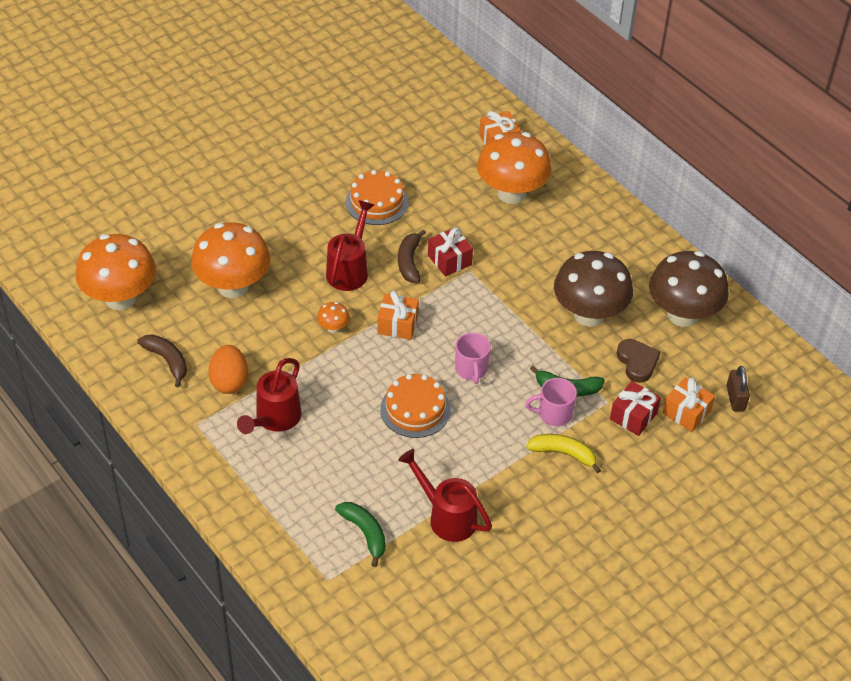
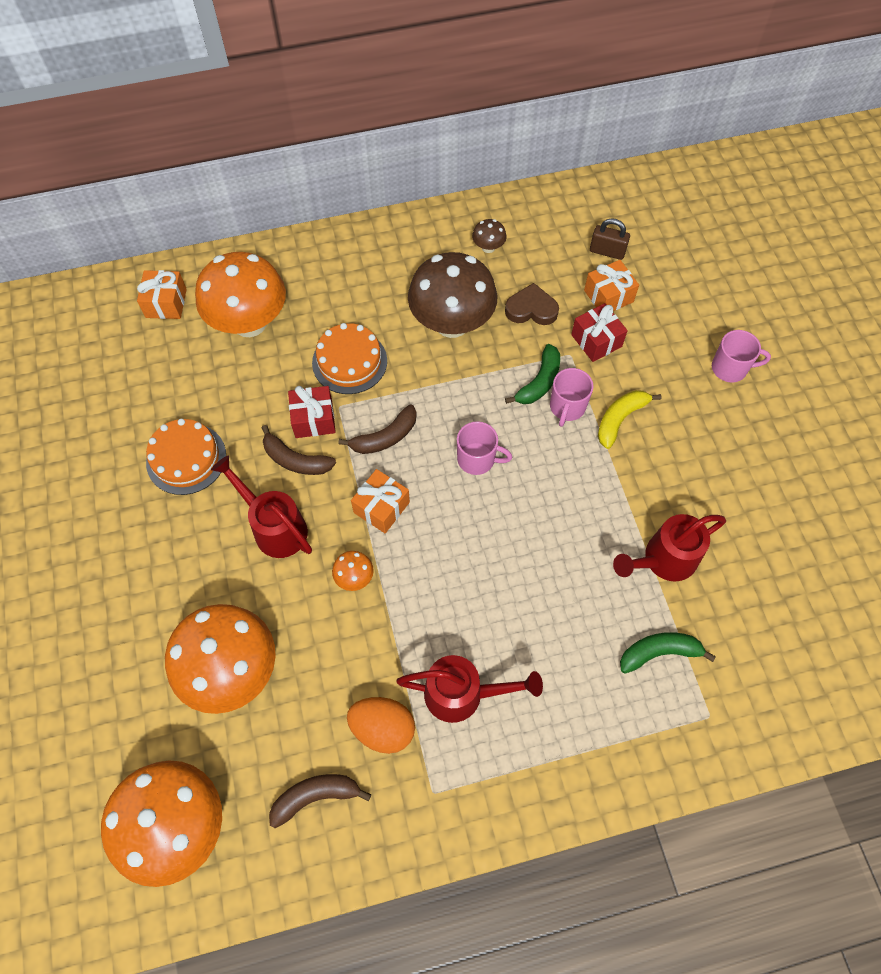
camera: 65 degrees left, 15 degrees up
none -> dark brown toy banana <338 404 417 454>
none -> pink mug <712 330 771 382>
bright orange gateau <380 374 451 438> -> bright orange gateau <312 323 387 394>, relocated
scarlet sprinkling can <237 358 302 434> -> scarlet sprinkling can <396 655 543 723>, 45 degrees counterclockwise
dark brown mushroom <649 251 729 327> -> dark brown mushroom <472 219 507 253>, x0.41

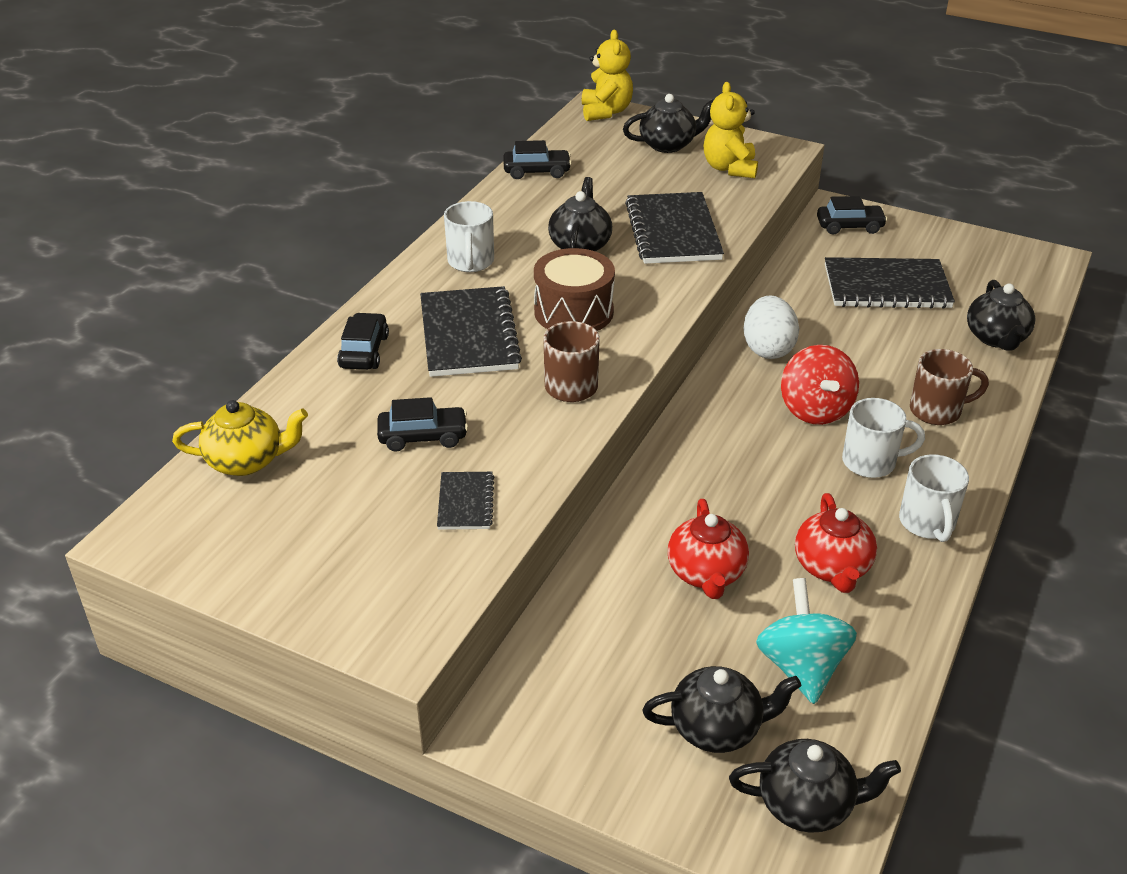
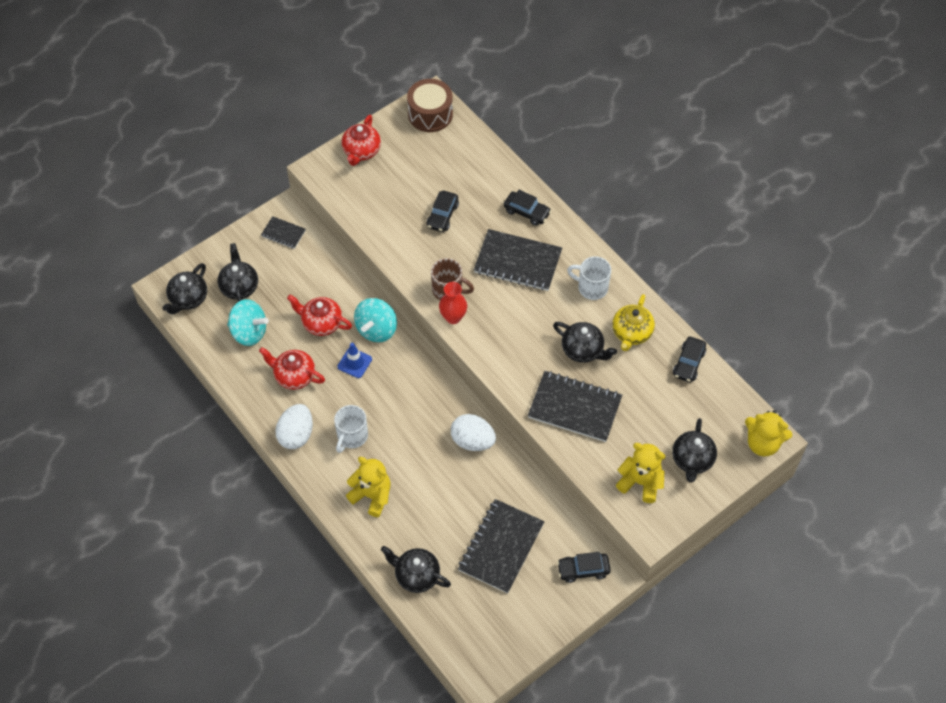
camera: 115 degrees right, 20 degrees up
scarlet whirligig <781 345 859 425> -> none
none -> cobalt road cone <337 343 372 378>
none -> scarlet tea pot <342 115 381 166>
none -> aqua whirligig <354 298 397 342>
none -> scarlet vase <439 282 467 324>
bright yellow tea pot <172 400 308 476> -> bright yellow tea pot <612 294 655 351>, relocated
black exercise book <437 472 494 530> -> black exercise book <261 216 306 249>, relocated
dark brown toy drum <534 248 615 331> -> dark brown toy drum <407 79 453 132>, relocated
white mug <899 454 969 542> -> white egg shape <275 404 313 449>
dark brown mug <910 349 989 425> -> bright yellow teddy <346 457 391 517>
black tea pot <642 666 801 753> -> black tea pot <218 243 258 302>, 150 degrees clockwise
black car <817 196 887 235> -> black car <557 552 611 583>, 60 degrees clockwise

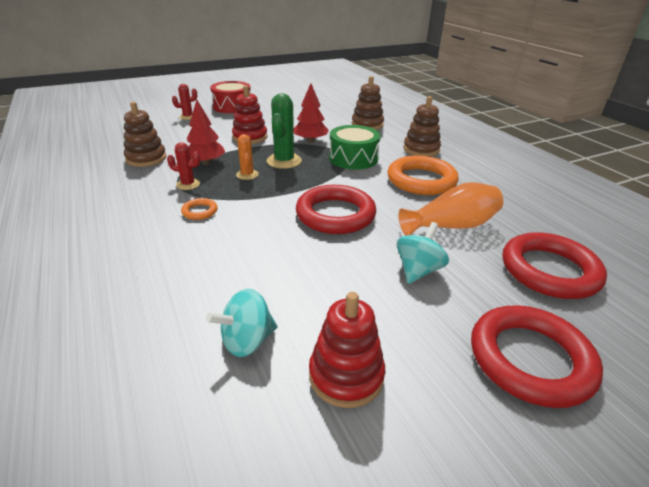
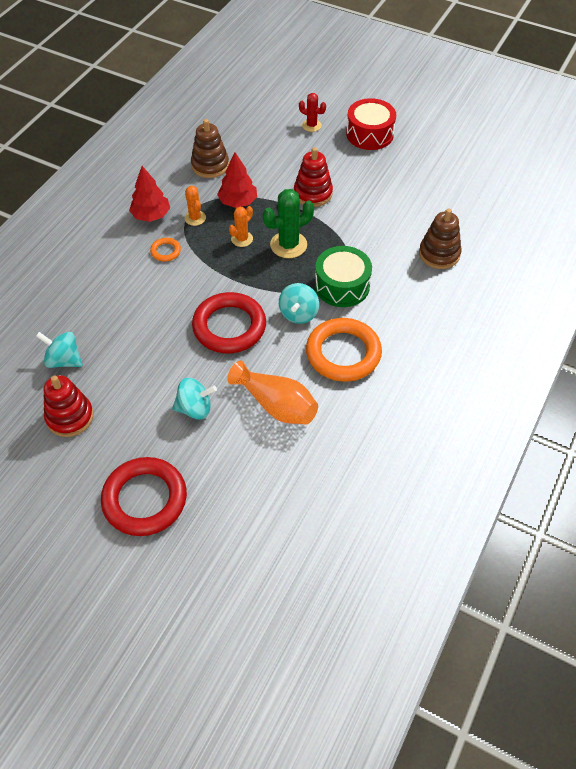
camera: 55 degrees right, 20 degrees up
dark brown ring stacker <403 96 441 157> -> none
scarlet hoop <503 232 607 299> -> none
none -> aqua whirligig <279 283 319 324>
scarlet tree <294 83 329 142> -> scarlet tree <129 166 170 222>, relocated
scarlet cactus <167 142 200 190> -> bright orange cactus <184 186 206 226>

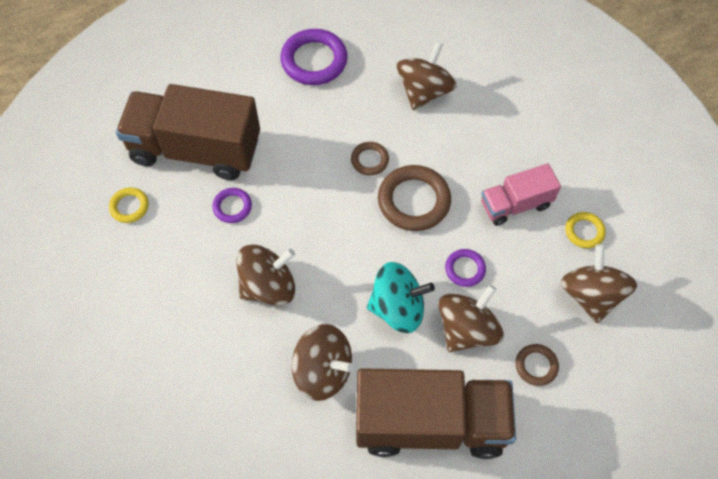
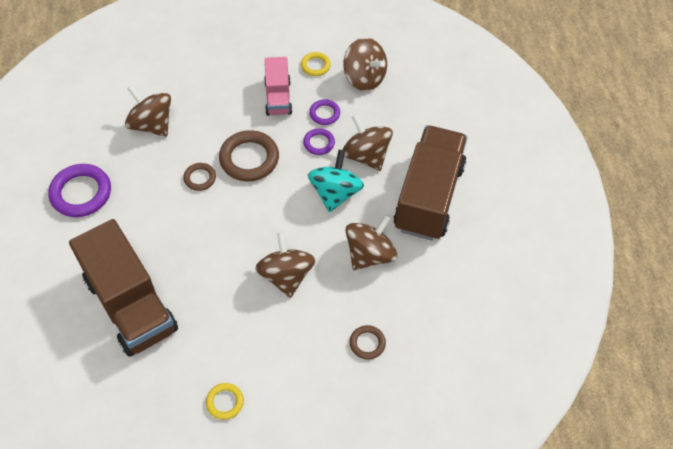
camera: 75 degrees left, 5 degrees down
bright yellow hoop <109 187 149 223> -> bright yellow hoop <206 383 244 420>, relocated
royal purple hoop <212 188 252 223> -> royal purple hoop <309 99 340 125>, relocated
dark brown hoop <516 344 559 386> -> dark brown hoop <350 325 386 360>, relocated
dark brown lorry <116 84 260 180> -> dark brown lorry <69 219 178 357>, 60 degrees counterclockwise
dark brown whirligig <561 245 637 323> -> dark brown whirligig <343 38 387 91>, 150 degrees counterclockwise

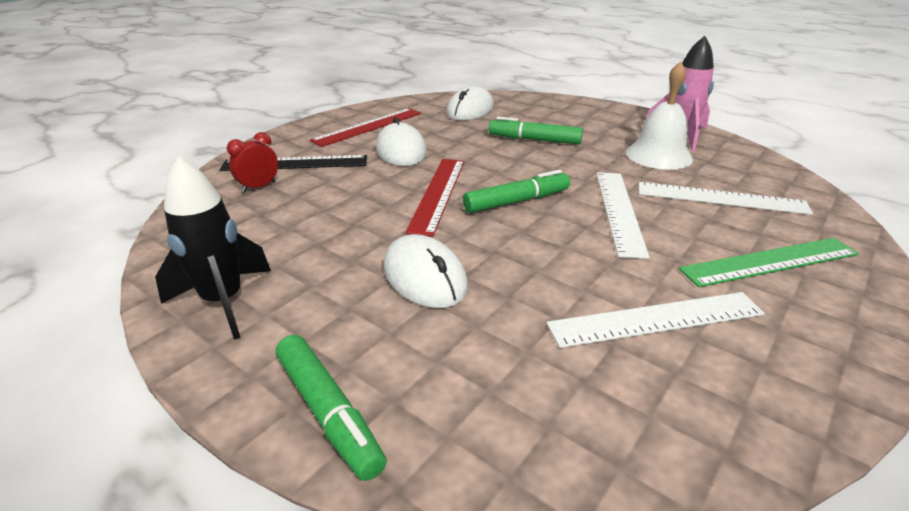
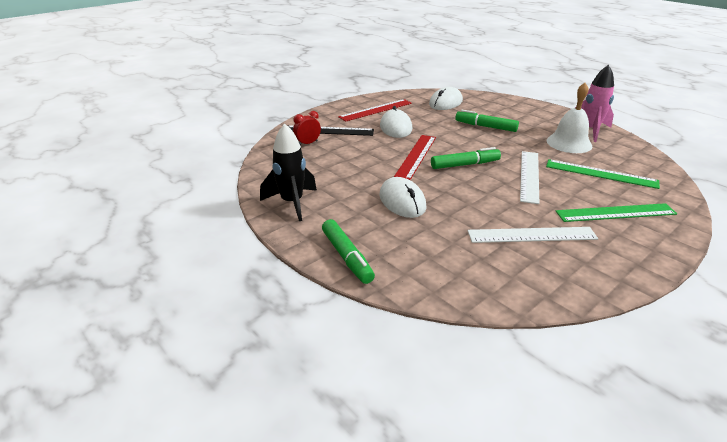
camera: 10 degrees right, 0 degrees up
white measuring stick <639 182 813 215> -> green measuring stick <546 159 660 189>

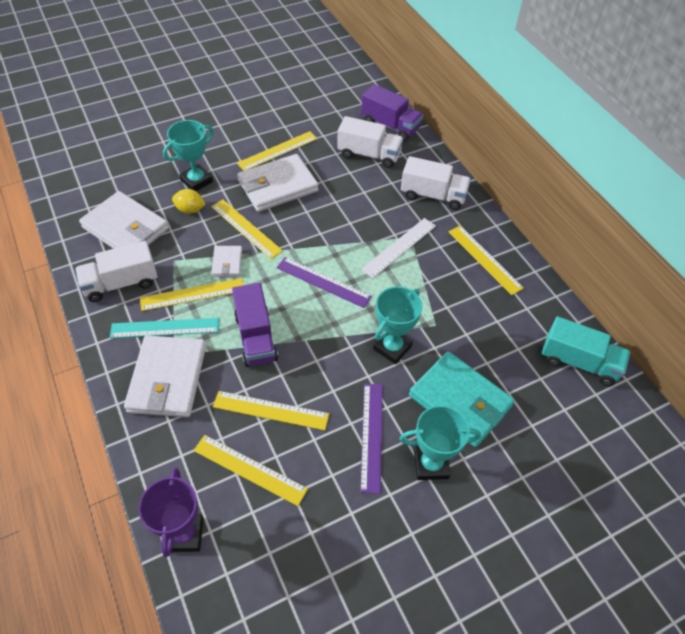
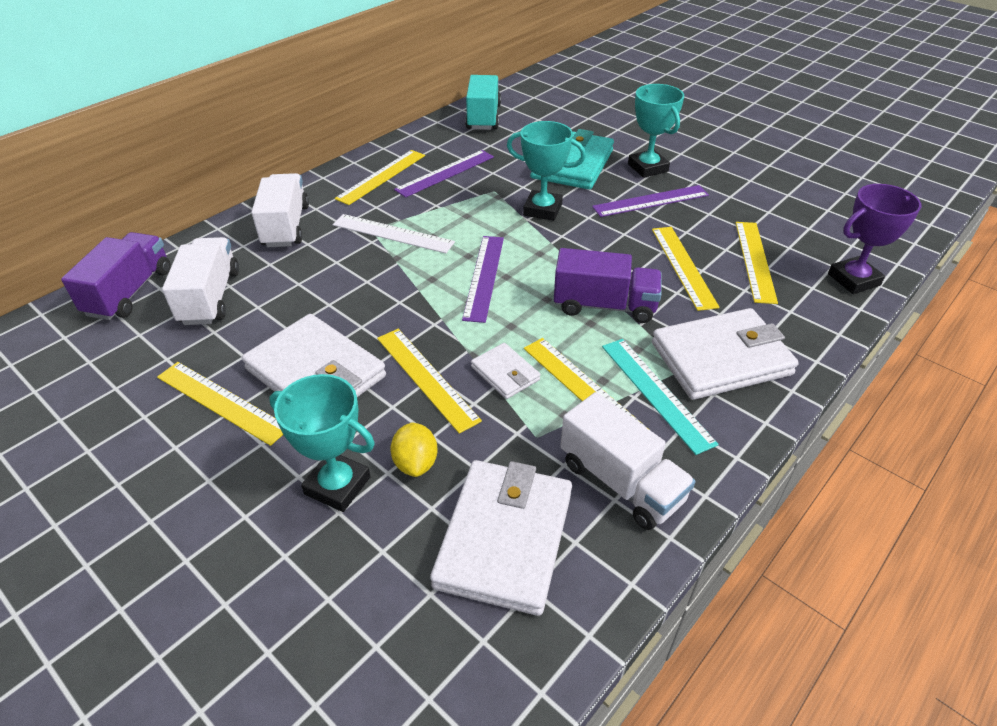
camera: 110 degrees left, 10 degrees down
none -> royal purple measuring stick <394 150 494 198>
bright yellow measuring stick <211 200 283 259> -> bright yellow measuring stick <377 329 482 434>, 60 degrees counterclockwise
white card wallet <211 246 242 277> -> white card wallet <471 343 540 399>, 75 degrees clockwise
royal purple lorry <232 283 278 367> -> royal purple lorry <554 248 662 323>, 45 degrees clockwise

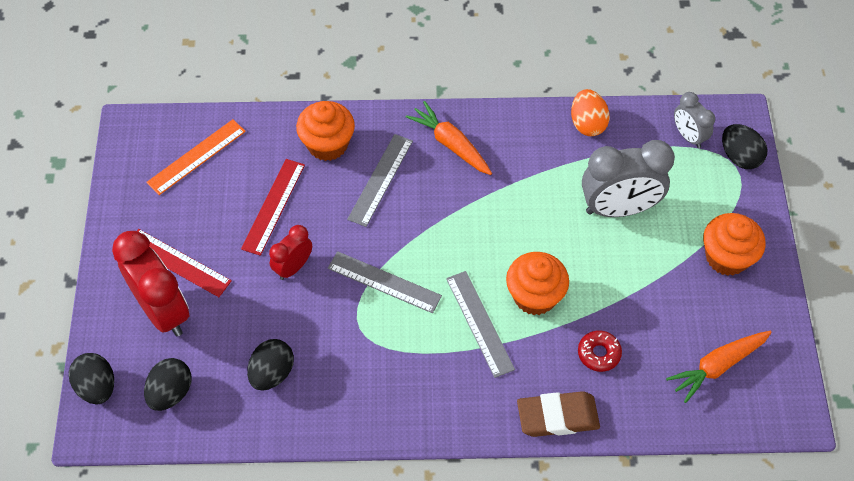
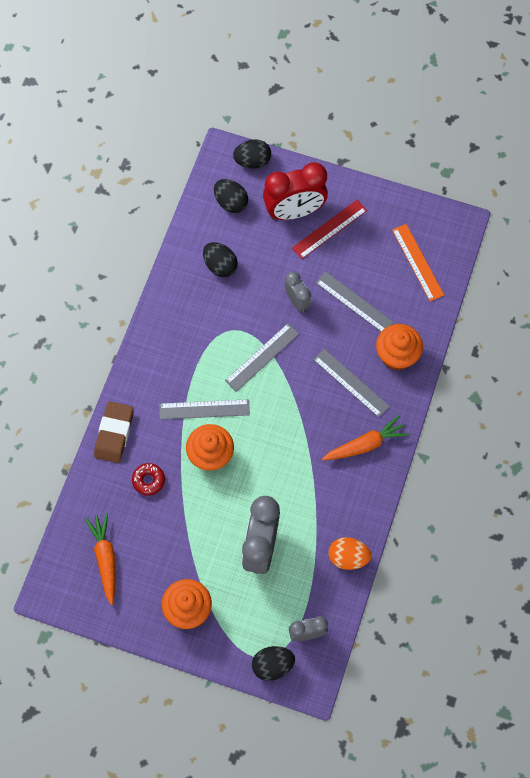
camera: 110 degrees right, 10 degrees up
scarlet measuring stick <241 159 305 256> -> gray measuring stick <316 271 394 332>
scarlet clock <269 225 312 280> -> gray clock <284 271 312 313>

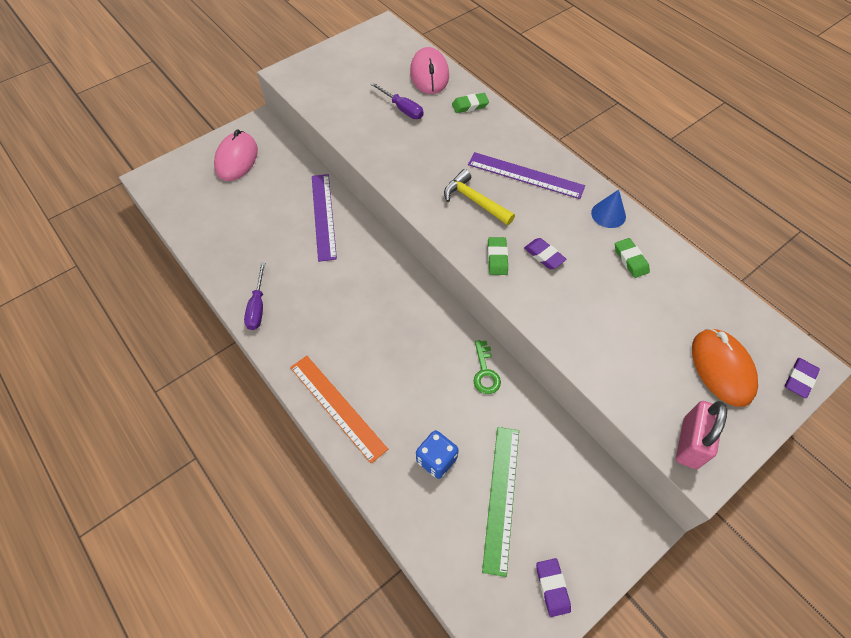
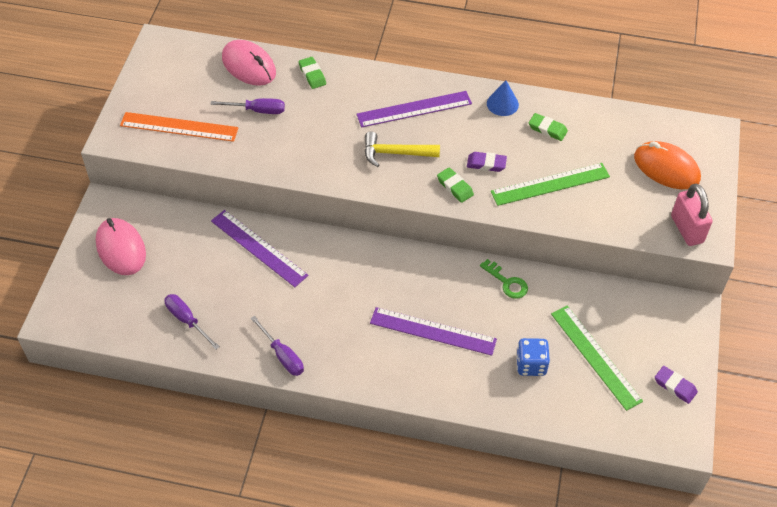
camera: 40 degrees left, 5 degrees down
royal purple eraser <785 358 820 399> -> none
none -> royal purple flat screwdriver <165 294 220 350>
none -> royal purple measuring stick <370 307 497 356>
none -> green measuring stick <491 163 610 206>
bright orange measuring stick <290 356 388 463> -> bright orange measuring stick <120 112 239 142>, relocated
green eraser <452 93 489 113> -> green eraser <298 57 326 89>, 60 degrees counterclockwise

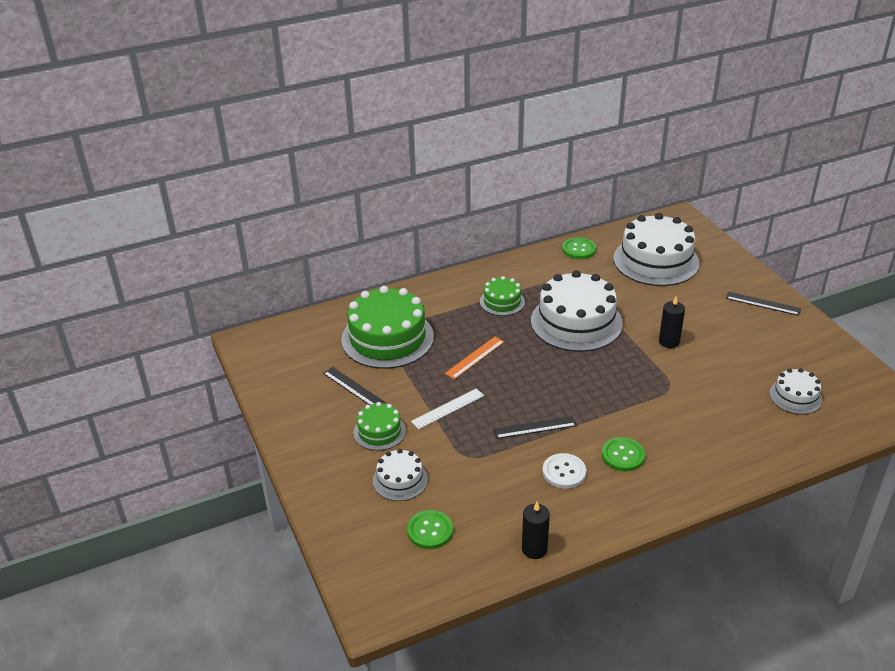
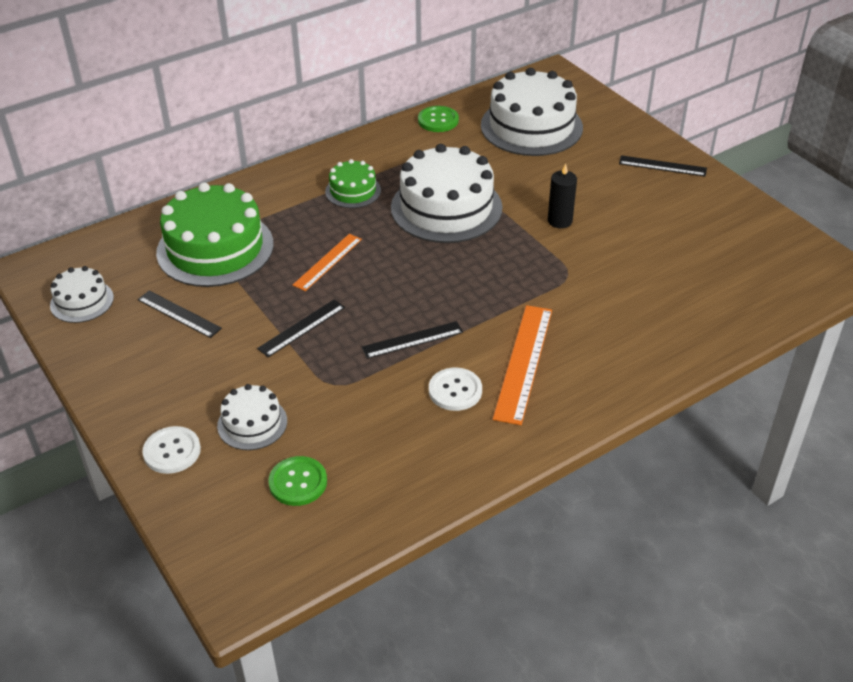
camera: 10 degrees left, 5 degrees up
green gateau <353 402 406 451> -> none
black pillar candle <522 502 550 559> -> none
none -> white shirt button <142 426 201 474>
white gateau <769 368 822 415> -> white gateau <50 266 114 323>, relocated
green shirt button <602 437 645 471> -> bright orange measuring stick <493 305 552 425>
white measuring stick <411 388 484 429> -> black measuring stick <257 299 345 357>

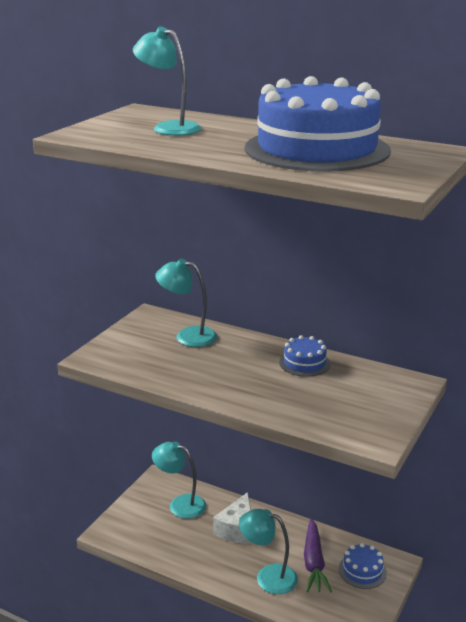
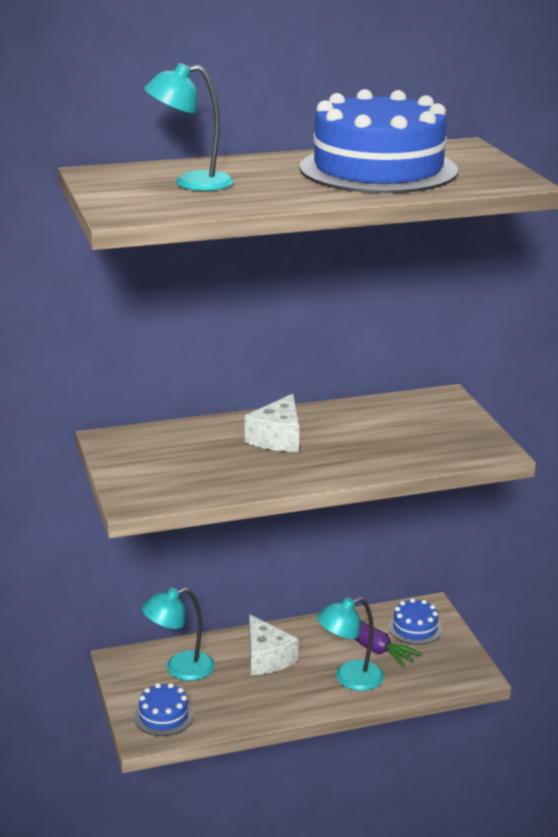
camera: 45 degrees left, 0 degrees up
aqua reading lamp <155 259 217 347> -> none
none -> white cheese wedge <245 394 299 452>
cobalt gateau <279 335 331 377> -> cobalt gateau <134 683 194 736>, relocated

